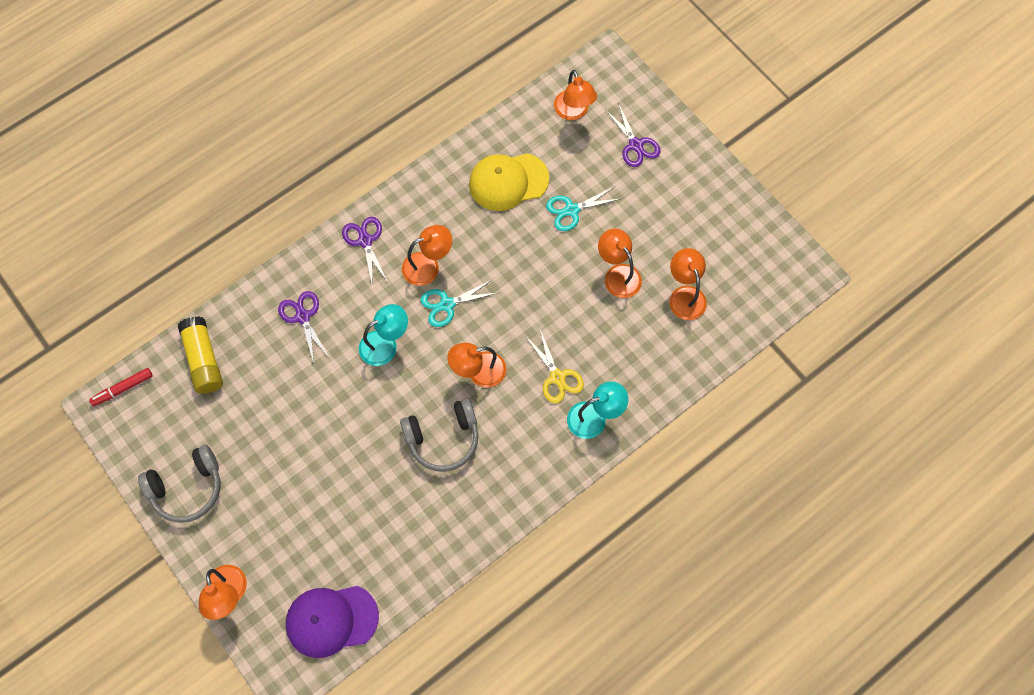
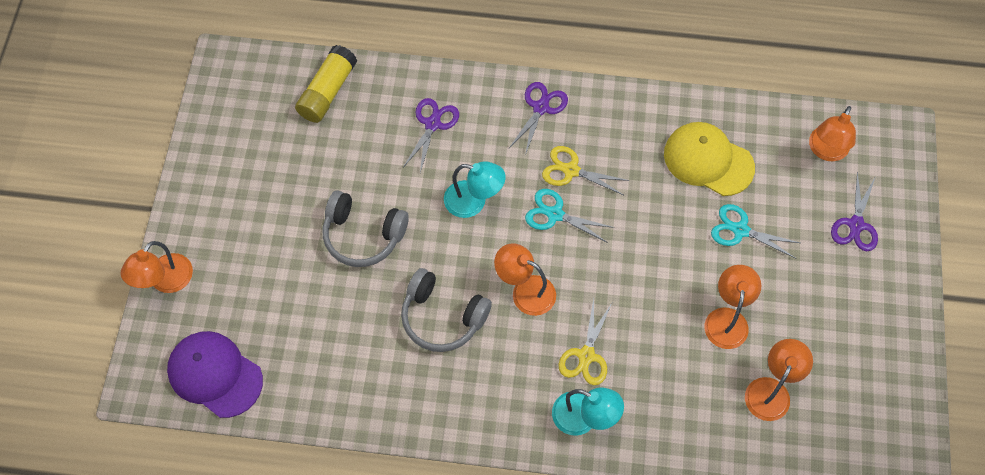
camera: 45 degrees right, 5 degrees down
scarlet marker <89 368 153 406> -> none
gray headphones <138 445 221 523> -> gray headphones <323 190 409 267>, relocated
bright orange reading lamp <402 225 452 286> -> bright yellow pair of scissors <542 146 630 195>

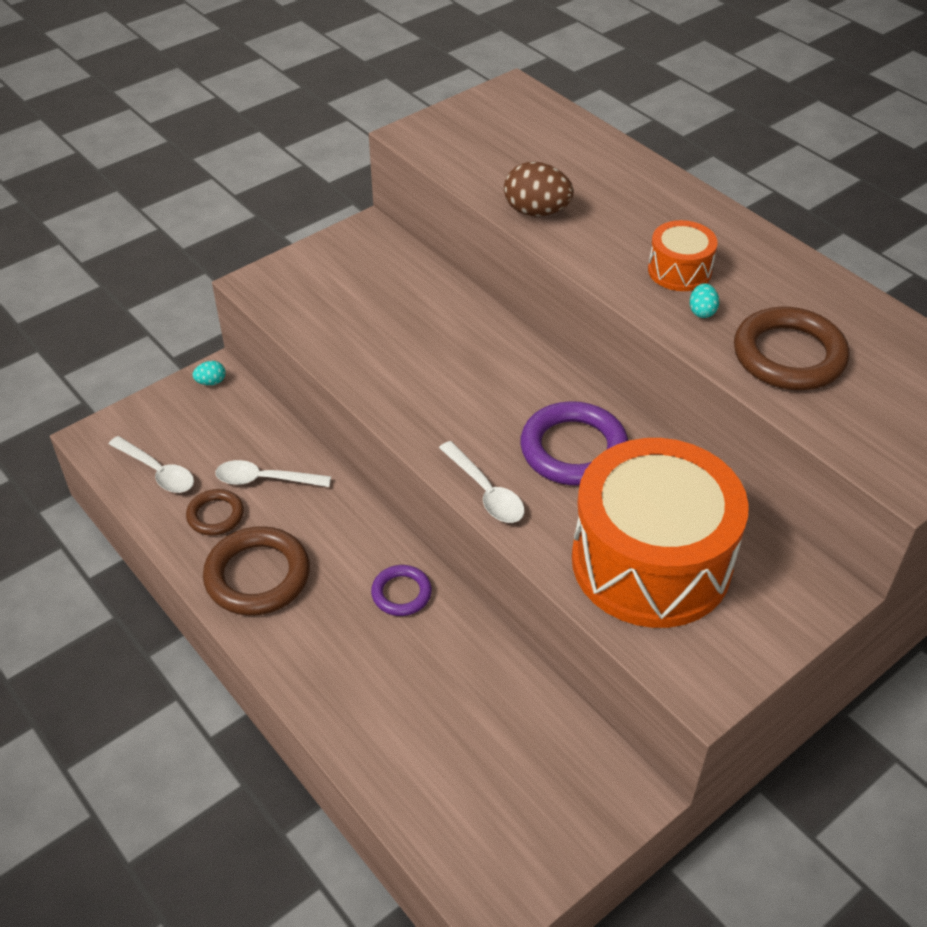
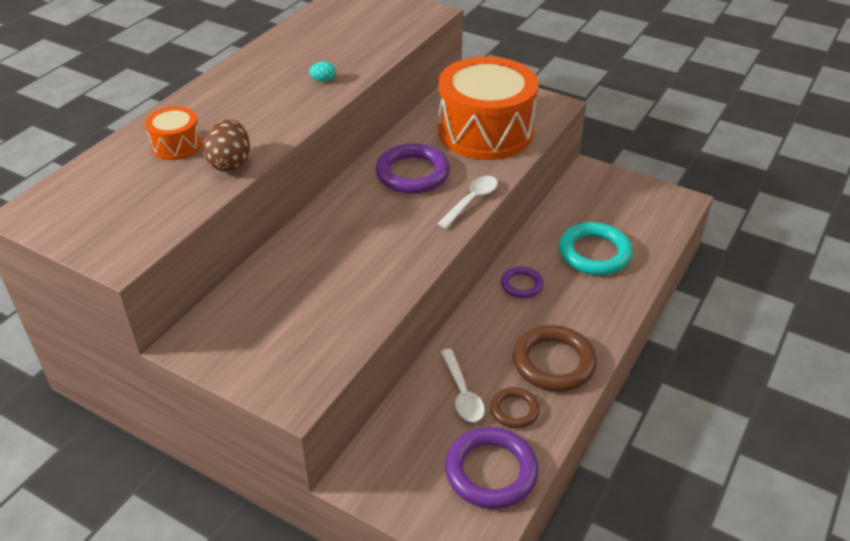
camera: 110 degrees left, 5 degrees down
aqua egg shape <193 361 226 385> -> none
dark brown hoop <734 307 849 390> -> none
none -> aqua hoop <559 222 633 275>
bright orange toy drum <648 220 718 291> -> bright orange toy drum <145 106 202 160>, relocated
white spoon <109 436 194 493> -> royal purple hoop <445 427 539 509>

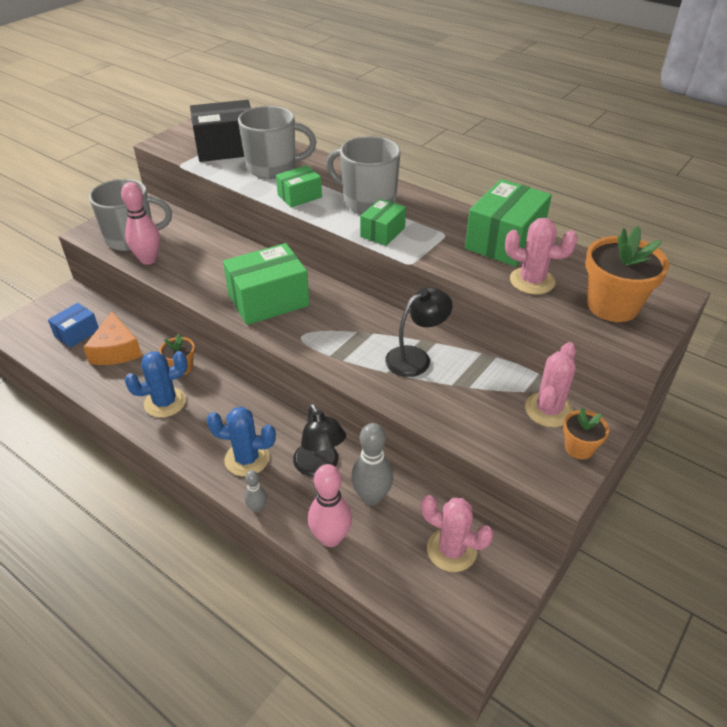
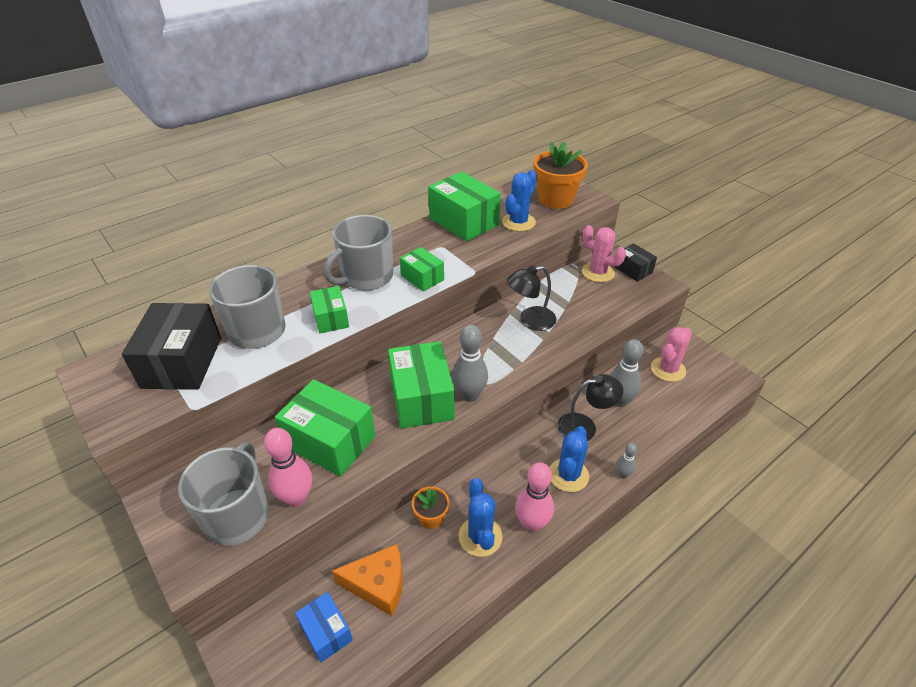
camera: 75 degrees left, 0 degrees up
none -> green box <275 379 375 477>
none -> gray bowling pin <452 325 488 402>
pink bowling pin <308 464 352 547> -> pink bowling pin <515 462 554 532>, relocated
bright orange plant pot <563 408 609 459> -> black box <615 243 657 282>
pink cactus <505 218 578 295> -> cobalt cactus <502 170 537 232>
black reading lamp <385 287 453 377> -> black reading lamp <507 265 557 331>, 90 degrees counterclockwise

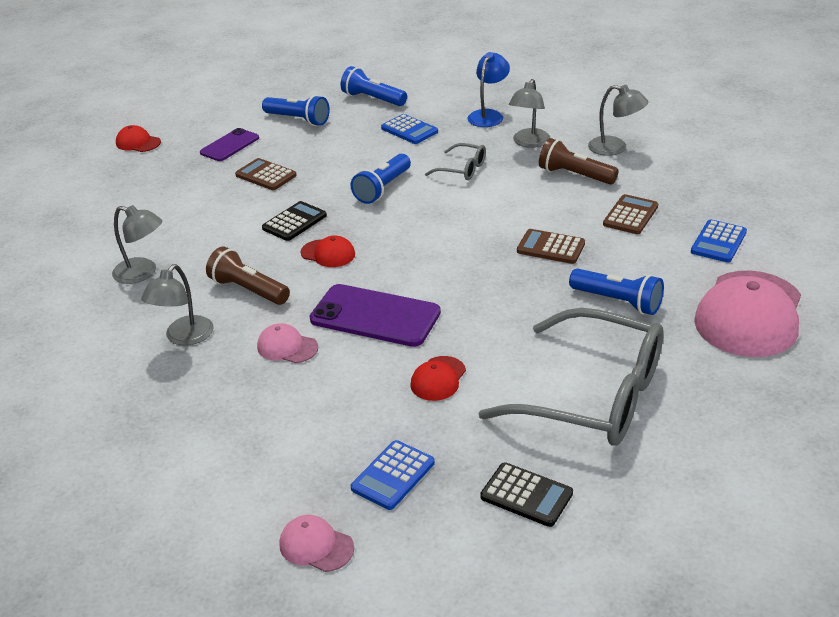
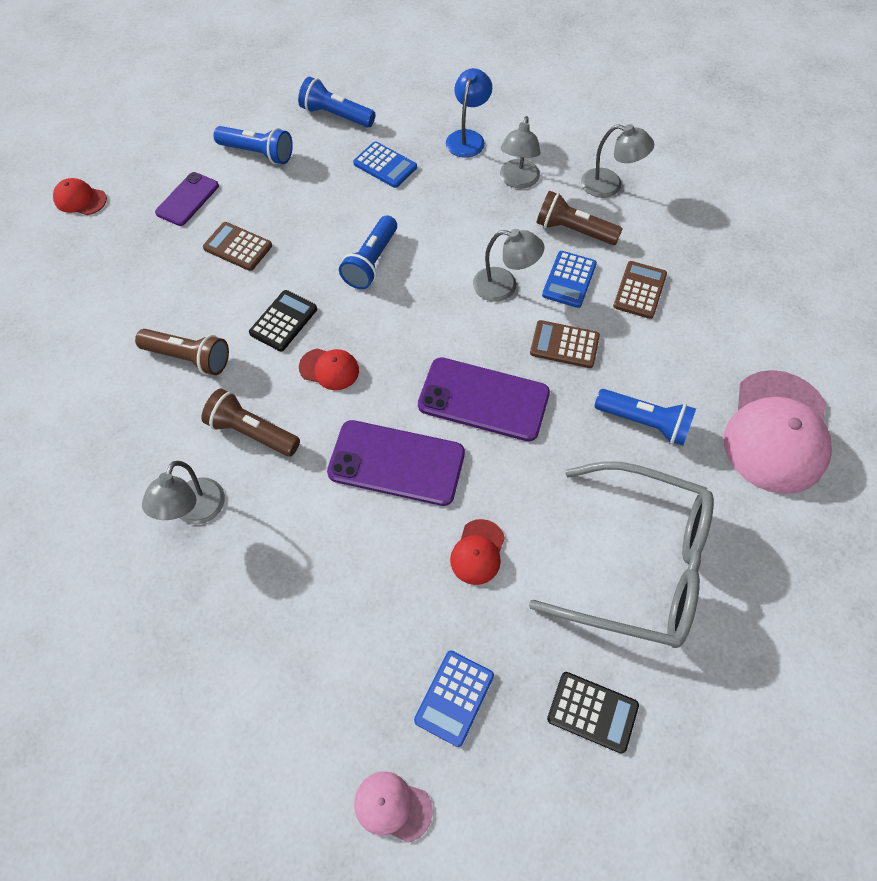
camera: 10 degrees left, 25 degrees up
pink cap <257 323 318 363> -> none
gray glasses <425 143 486 180> -> none
none -> dark brown pocket torch <135 329 229 375>
none -> royal purple mobile phone <418 357 550 441>
gray reading lamp <112 205 162 284> -> gray reading lamp <473 229 544 302>, relocated
cobalt pocket calculator <691 220 747 262> -> cobalt pocket calculator <542 251 597 308>, relocated

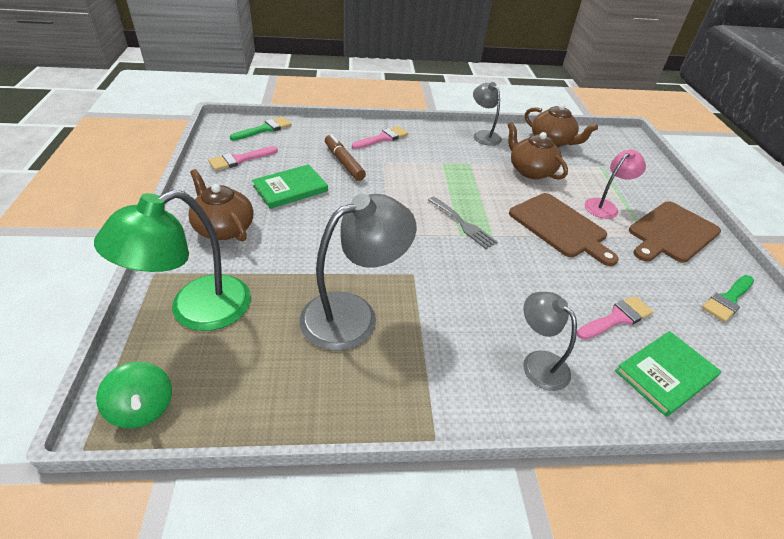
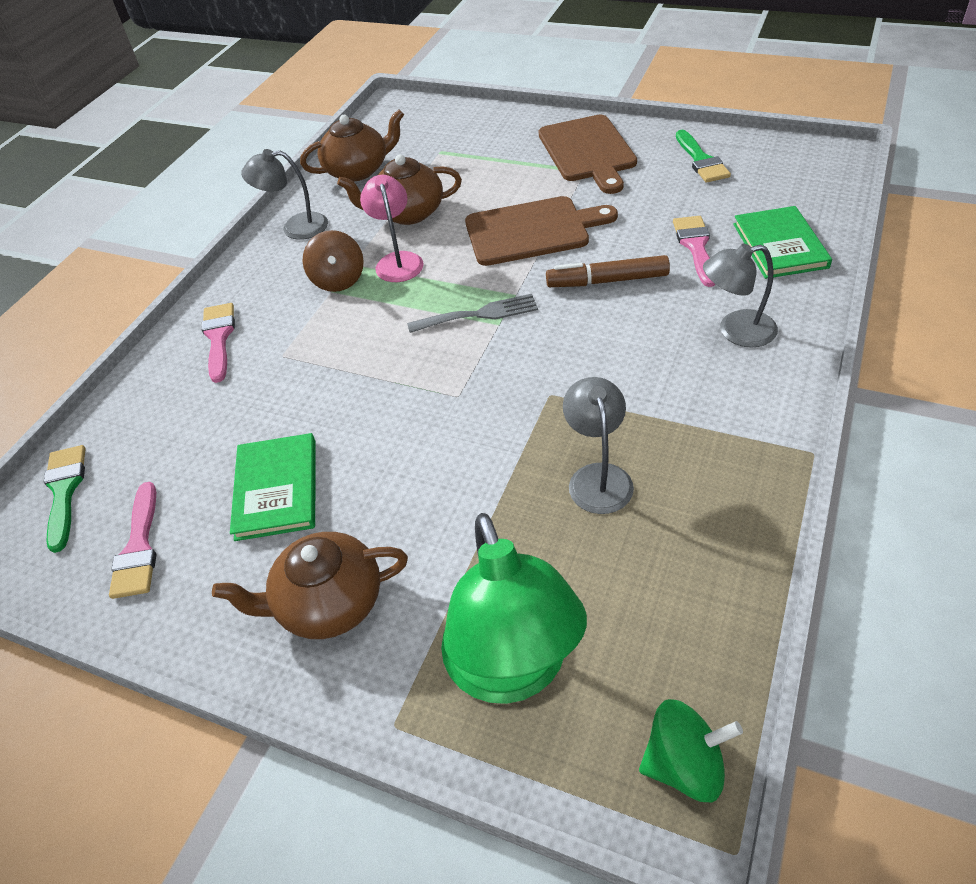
camera: 55 degrees left, 5 degrees up
none -> dark brown whirligig <303 230 364 292>
dark brown marker <325 134 366 181> -> dark brown marker <546 255 670 287>, relocated
pink reading lamp <584 149 646 219> -> pink reading lamp <360 175 424 282>, relocated
gray reading lamp <299 194 417 351> -> gray reading lamp <563 377 634 514>, x0.59

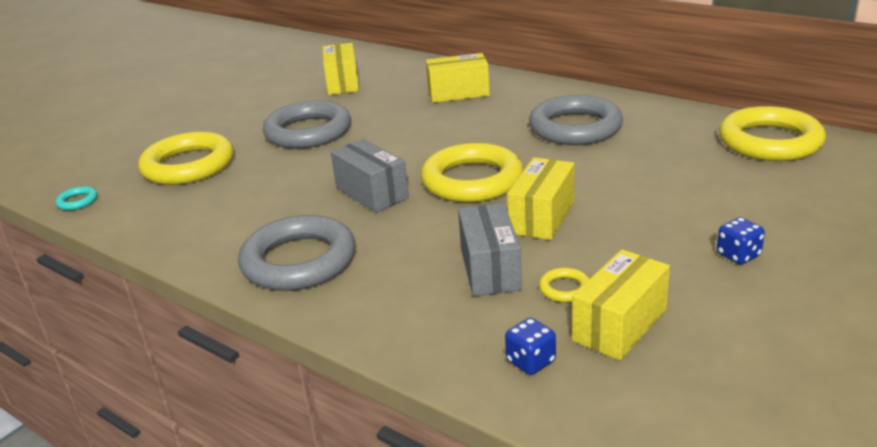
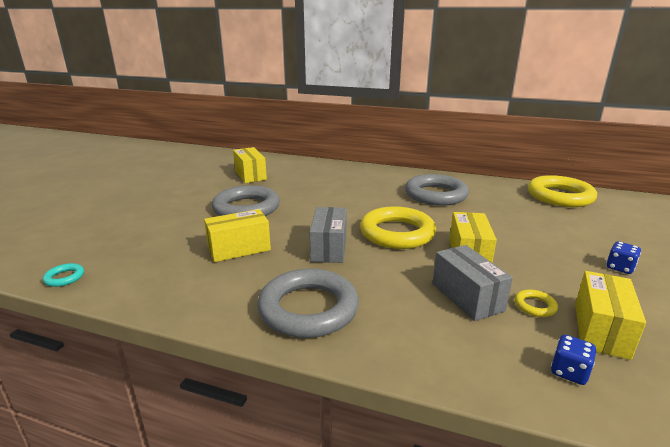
camera: 20 degrees left, 5 degrees down
bright yellow hoop <138 131 234 185> -> none
bright yellow box <426 53 490 103> -> bright yellow box <204 209 271 262>, relocated
gray box <331 139 409 213> -> gray box <310 207 347 263>, 60 degrees clockwise

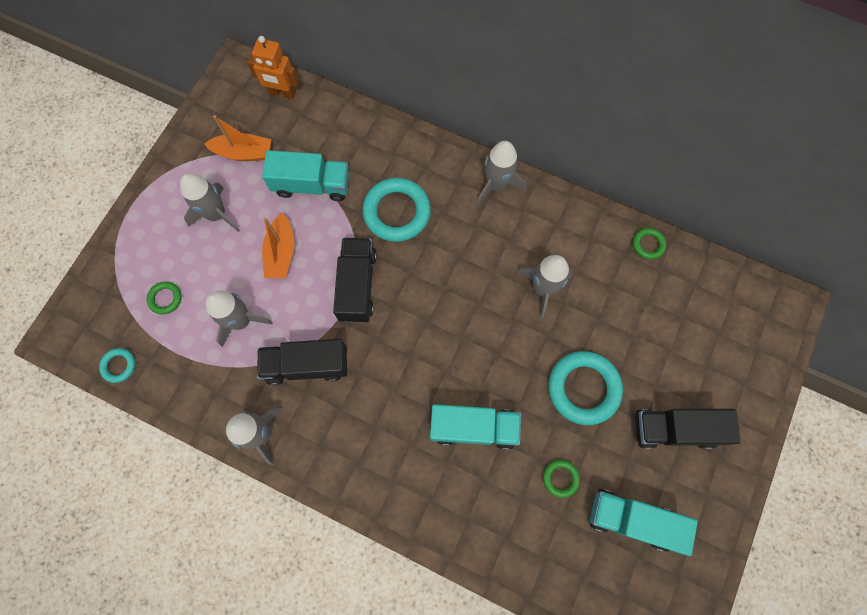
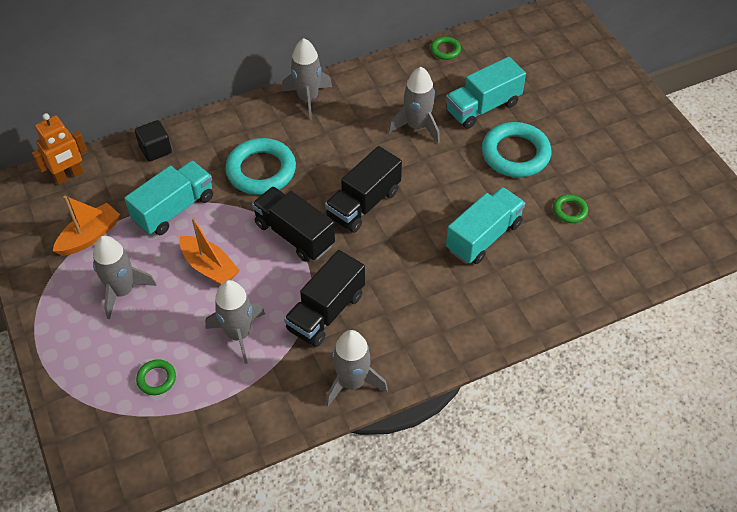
camera: 50 degrees left, 20 degrees down
aqua hoop <99 348 136 383> -> none
none -> black block <135 120 172 161>
aqua lorry <590 489 698 556> -> aqua lorry <446 57 526 129>, relocated
black lorry <635 409 740 449> -> black lorry <325 146 402 233>, relocated

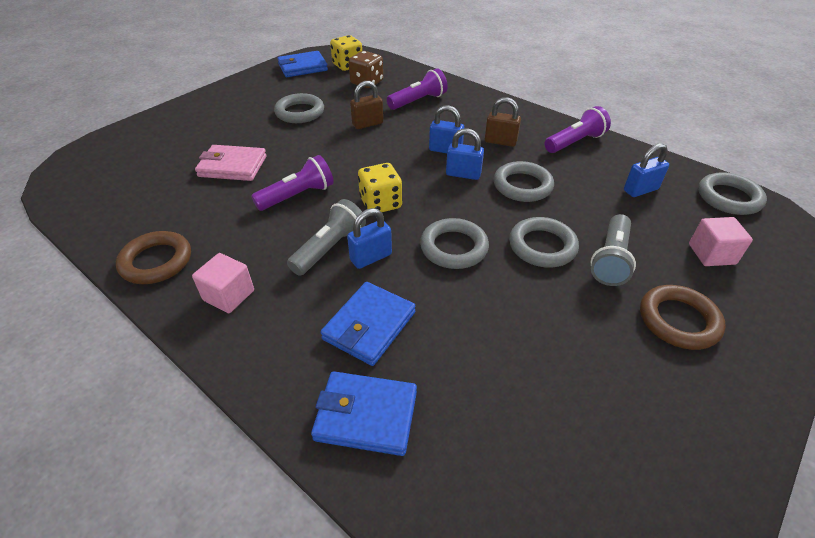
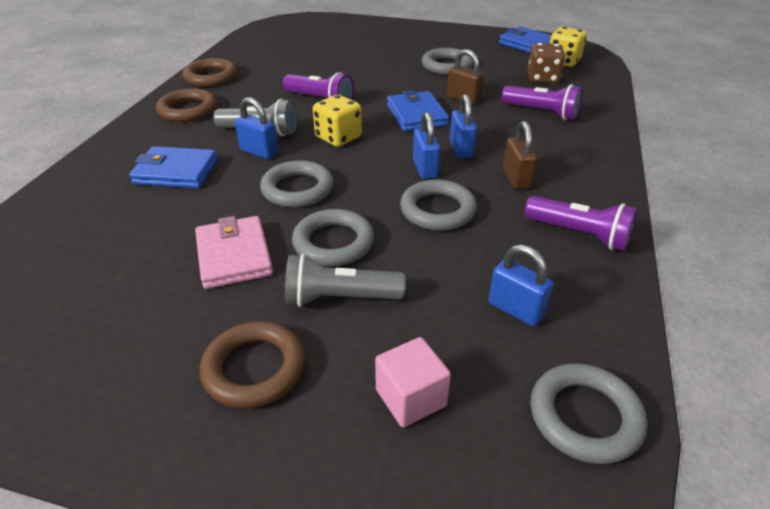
camera: 65 degrees right, 5 degrees down
pink card wallet <195 145 267 181> -> pink card wallet <195 216 273 289>, relocated
cobalt card wallet <311 371 417 456> -> cobalt card wallet <387 90 449 131>, relocated
pink block <192 253 254 313> -> dark brown hoop <156 88 217 122>

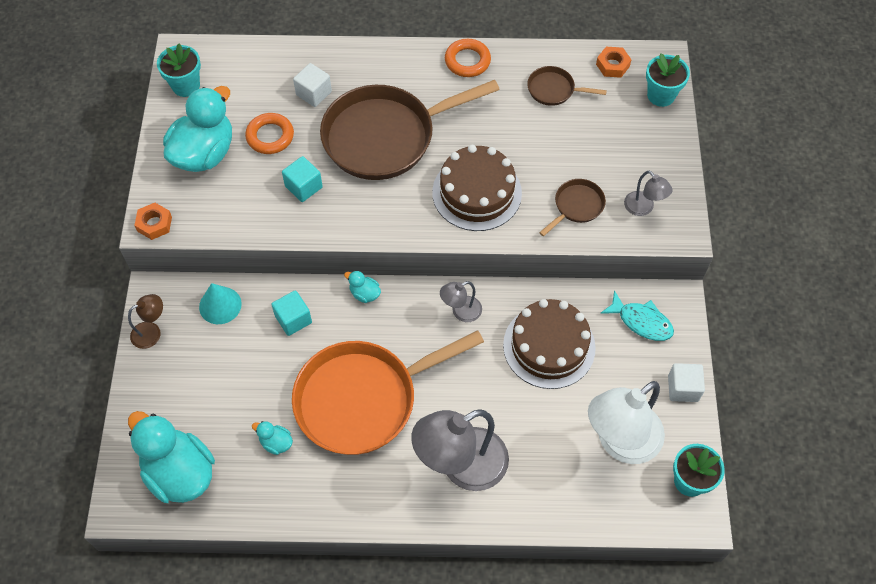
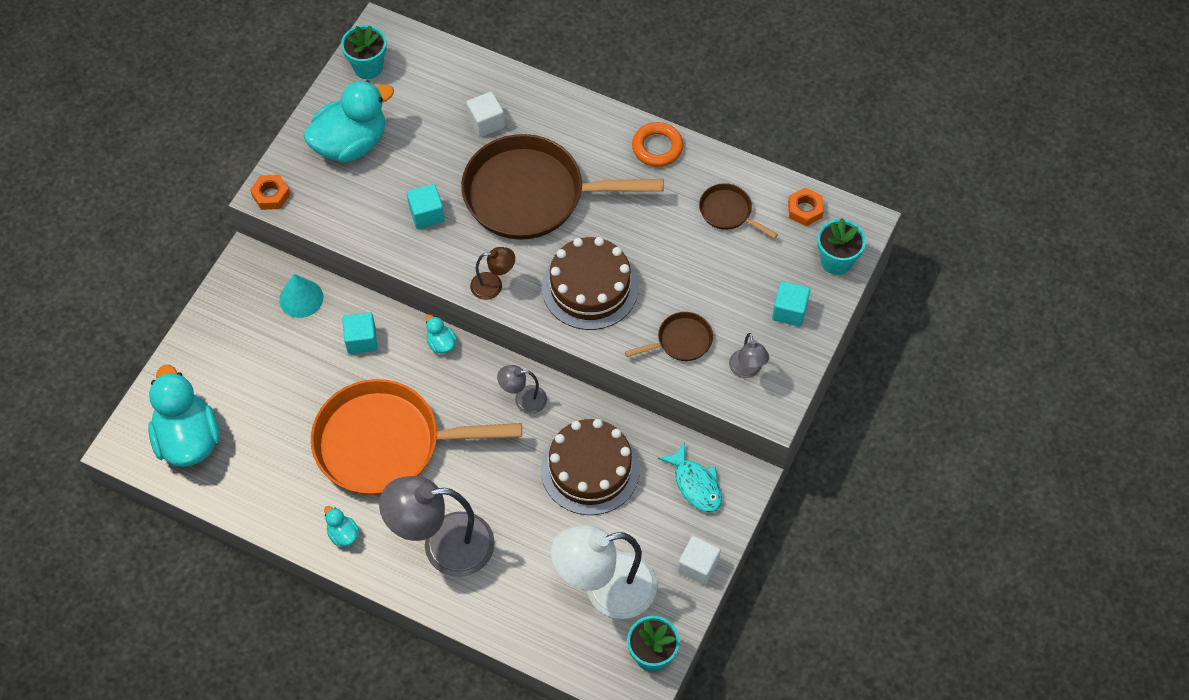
camera: 25 degrees right, 0 degrees up
bright orange hoop <245 113 294 154> -> none
none -> aqua block <772 281 810 327>
dark brown reading lamp <128 294 163 349> -> dark brown reading lamp <470 247 515 300>, relocated
aqua rubber duck <252 421 293 455> -> aqua rubber duck <324 506 359 546>, relocated

